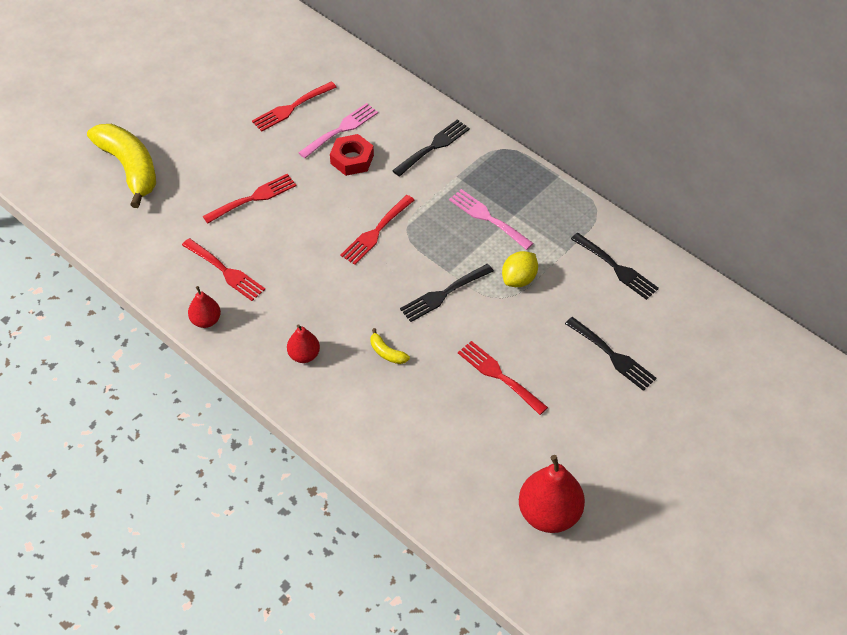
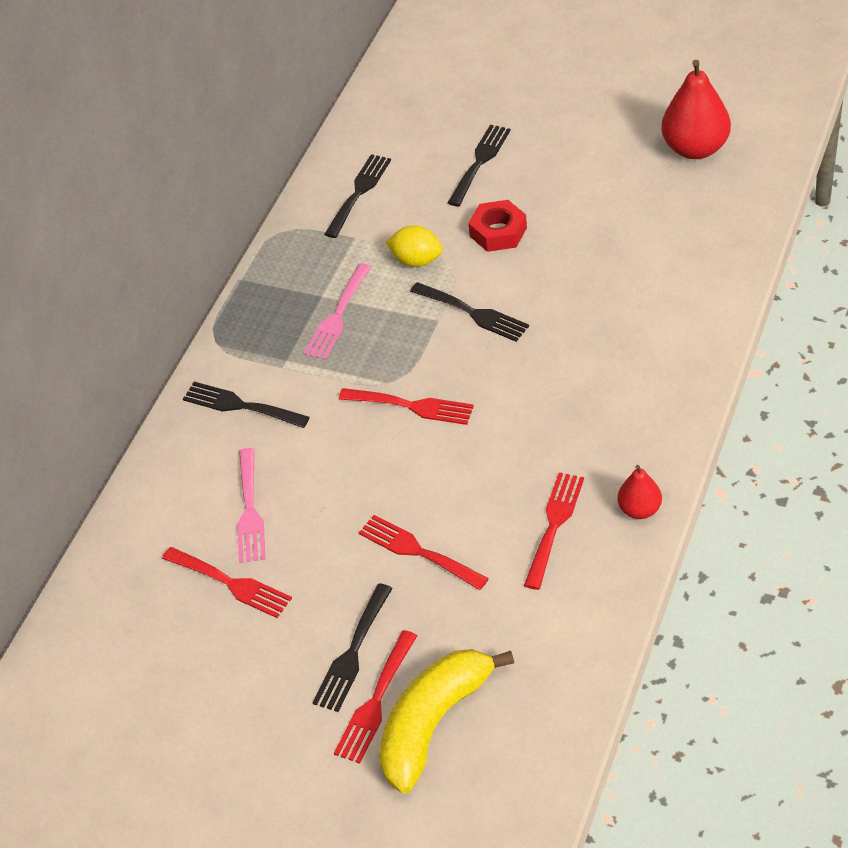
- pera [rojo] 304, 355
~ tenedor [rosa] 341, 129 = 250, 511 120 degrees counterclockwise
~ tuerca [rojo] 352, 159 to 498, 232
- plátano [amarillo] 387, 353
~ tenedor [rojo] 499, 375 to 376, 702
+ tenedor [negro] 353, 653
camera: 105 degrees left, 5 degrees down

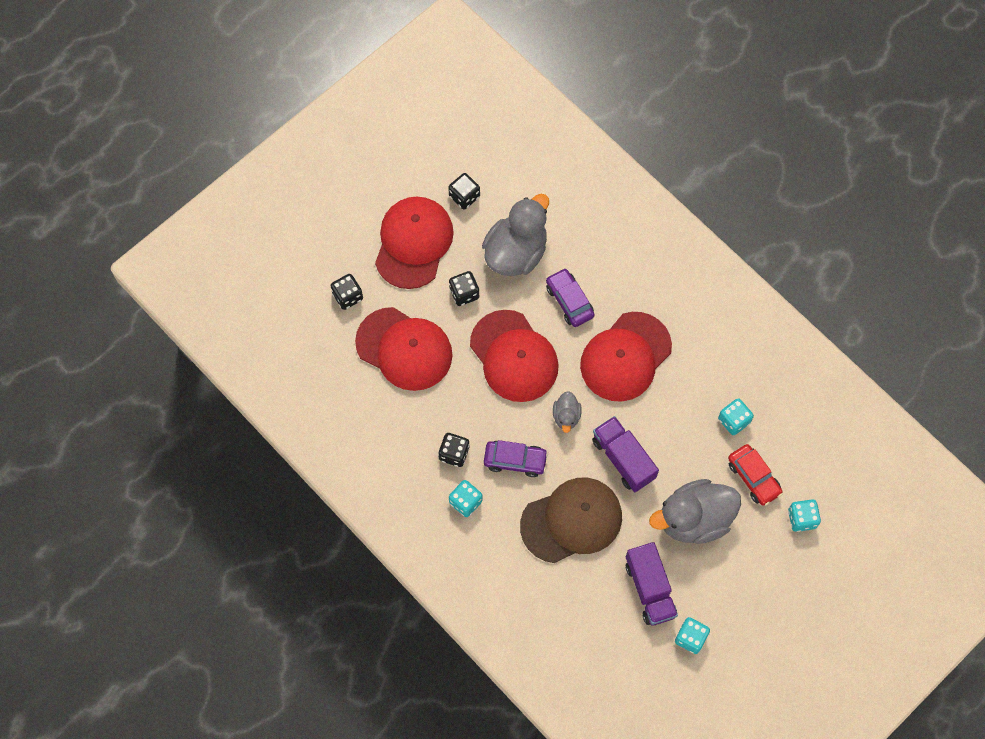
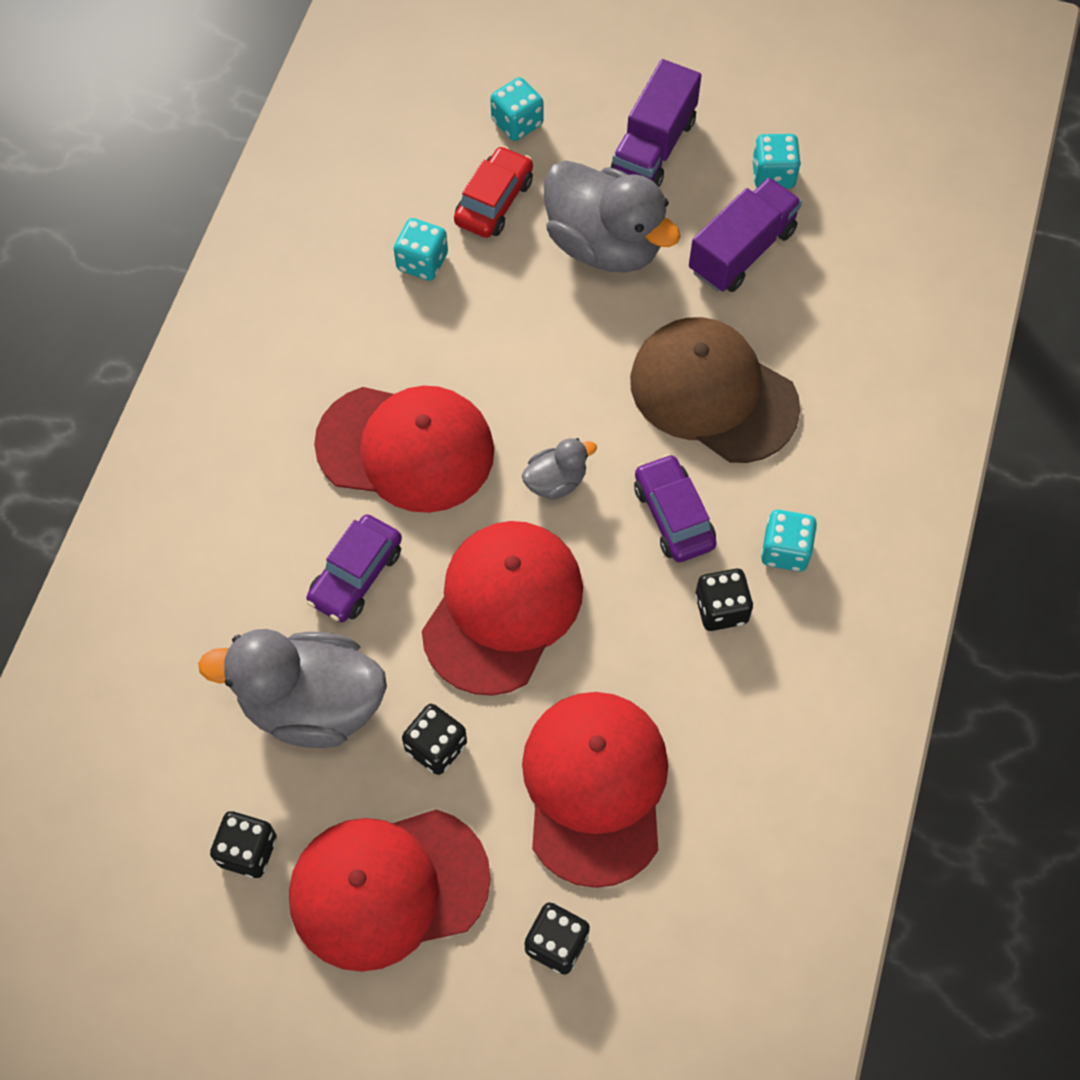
~ camión [morado] 623, 459 to 653, 147
camera: 120 degrees left, 5 degrees down

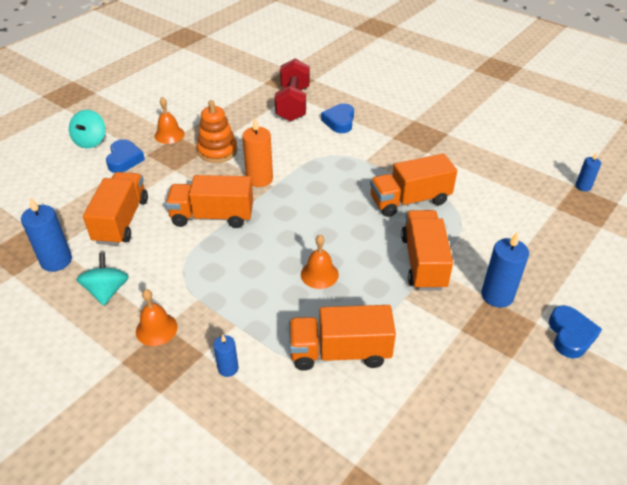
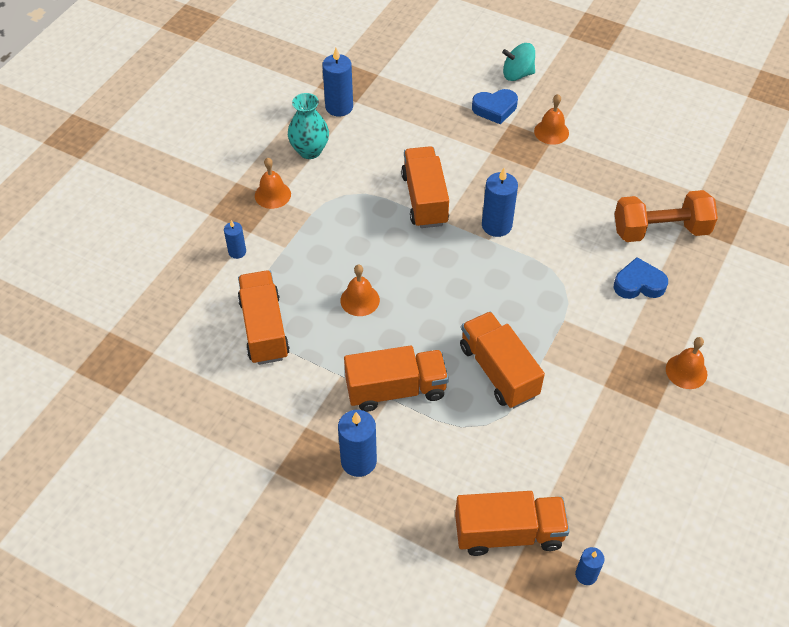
~ peonza [turquesa] 107, 291 to florero [turquesa] 310, 151
~ camión [naranja] 121, 221 to 508, 533
- juguete apilable [naranja] 217, 151
~ vela [naranja] 259, 179 to vela [azul] 496, 225
~ mancuerna [rojo] 293, 104 to mancuerna [naranja] 660, 230
- corazón [azul] 570, 335
+ campana [naranja] 686, 371
camera: 80 degrees right, 10 degrees up

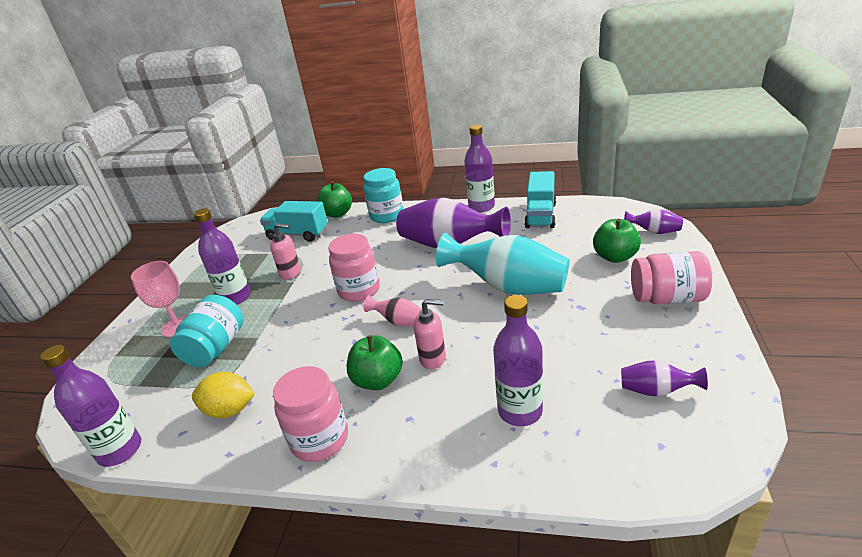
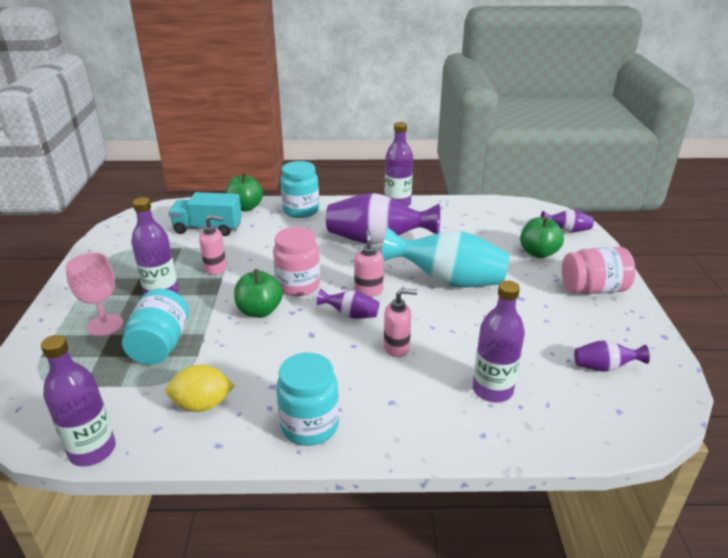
~ tarro [rosa] 320, 439 to tarro [turquesa] 309, 426
~ manzana [verde] 378, 380 to 259, 311
~ florero [rosa] 399, 322 to florero [morado] 351, 315
- camión [turquesa] 540, 215
+ dispensador de jabón [rosa] 368, 291
camera: 15 degrees left, 0 degrees up

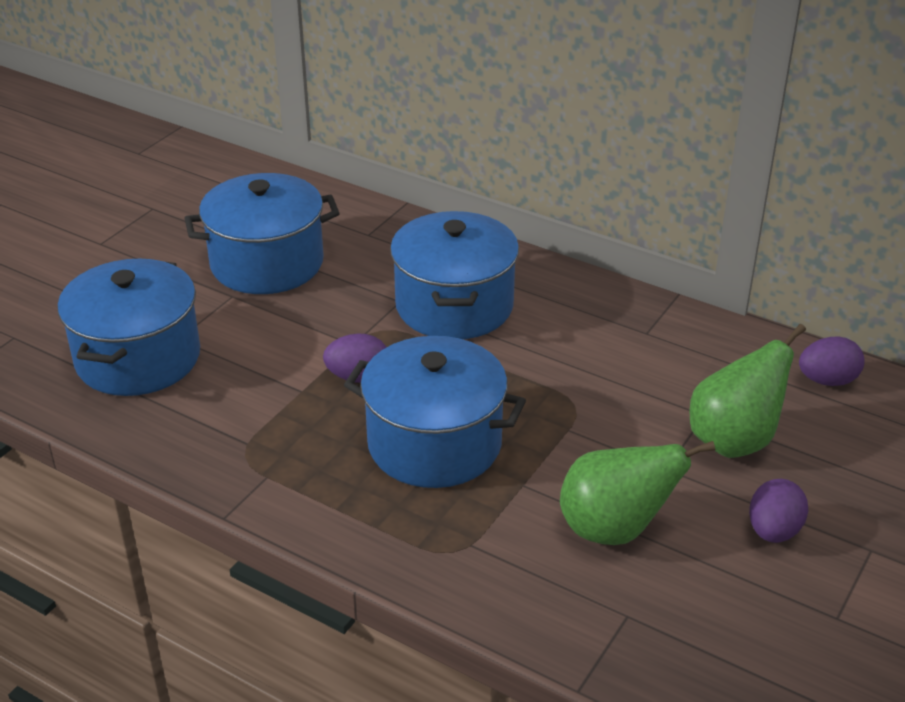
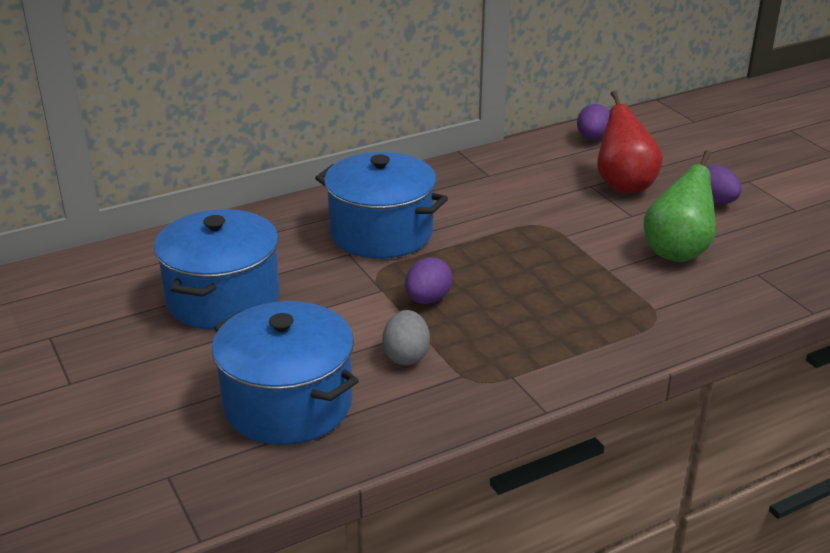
- olla [azul] 434, 443
~ pera [verde] 734, 441 to pera [rojo] 624, 185
+ huevo [gris] 406, 356
camera: 60 degrees left, 5 degrees down

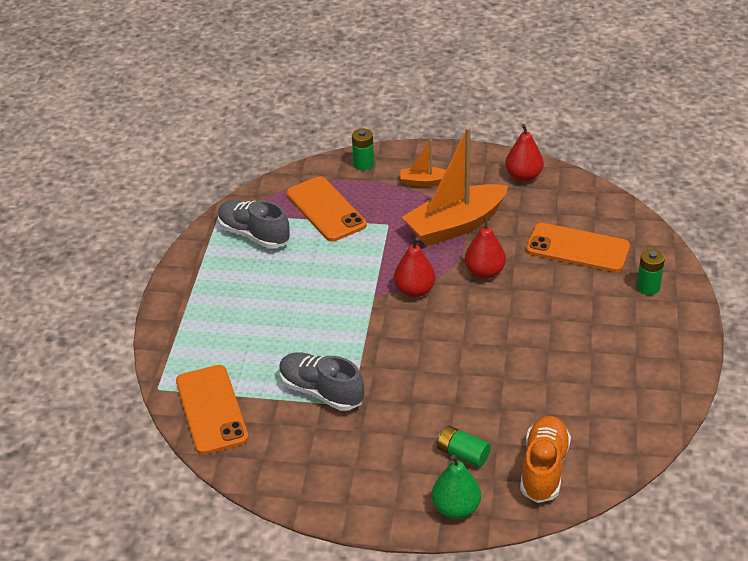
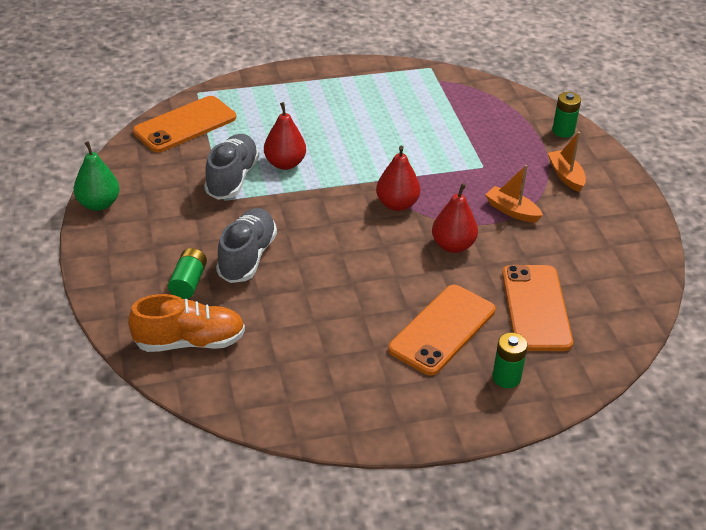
~ zapato [gris] 254, 235 to 247, 257
~ móvil [naranja] 325, 209 to 442, 330
~ barco [naranja] 455, 225 = 512, 211 x0.48
~ pera [verde] 456, 508 to 99, 204
~ pera [rojo] 523, 176 to 285, 163
camera: 65 degrees right, 0 degrees up

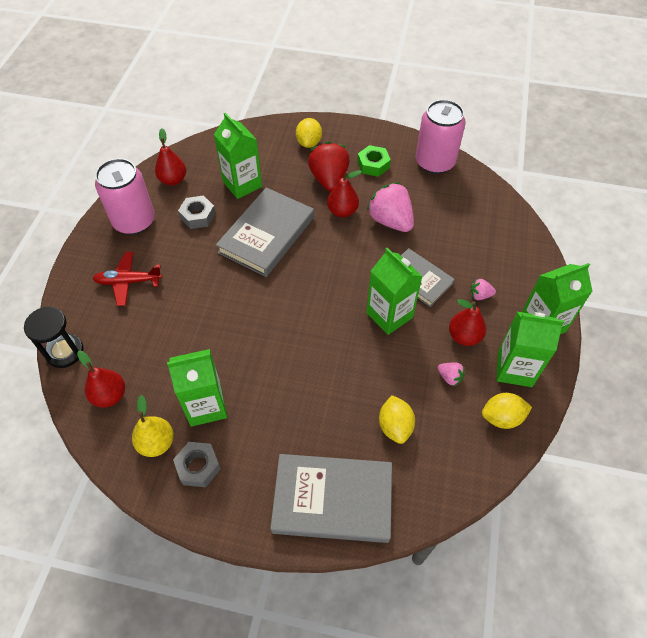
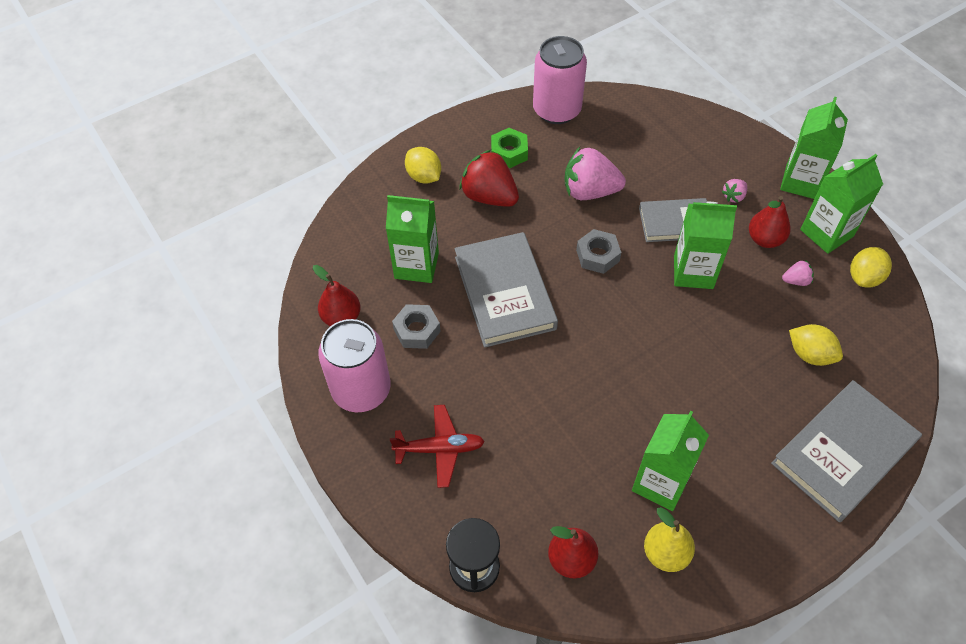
~ avión [rojo] 128, 282 = 440, 449 135 degrees counterclockwise
~ tuerca [gris] 198, 467 to 597, 256
- pera [rojo] 342, 211
camera: 45 degrees left, 0 degrees up

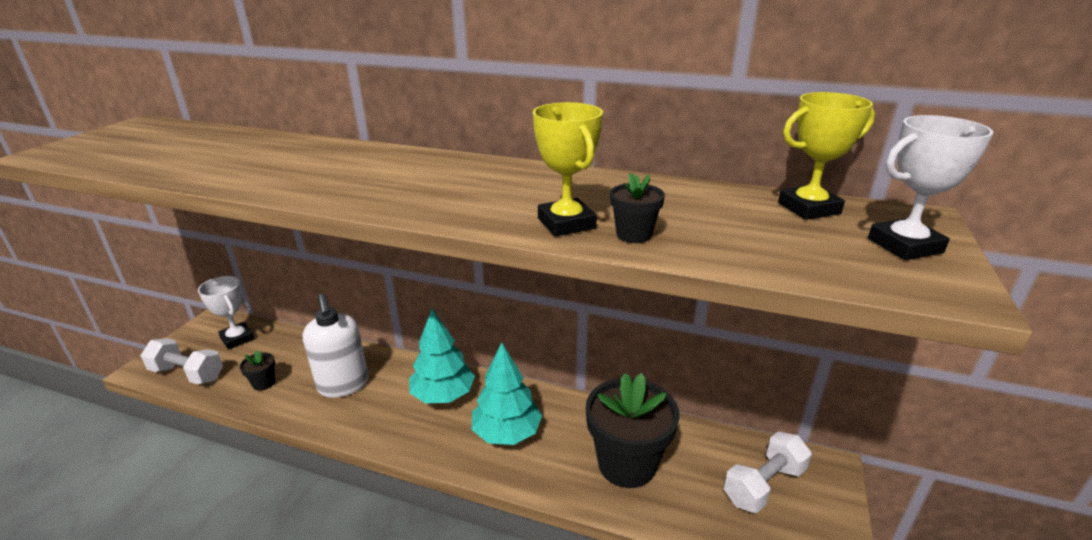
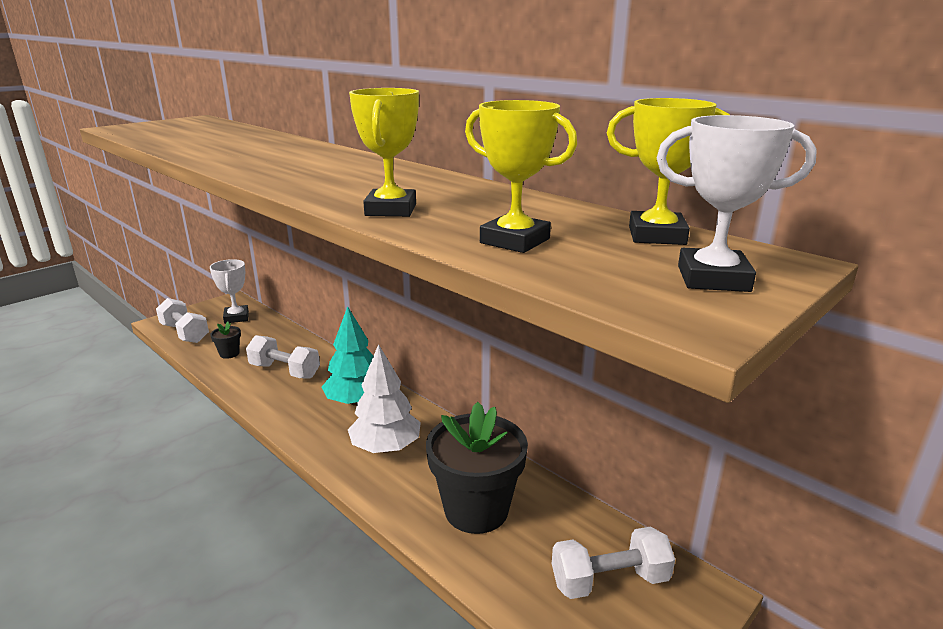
~ dispensador de jabón [blanco] 343, 385 to mancuerna [blanco] 284, 371
~ árbol [turquesa] 506, 433 to árbol [blanco] 385, 447
- maceta [negro] 633, 235
+ trofeo [amarillo] 515, 241
camera: 25 degrees right, 5 degrees down

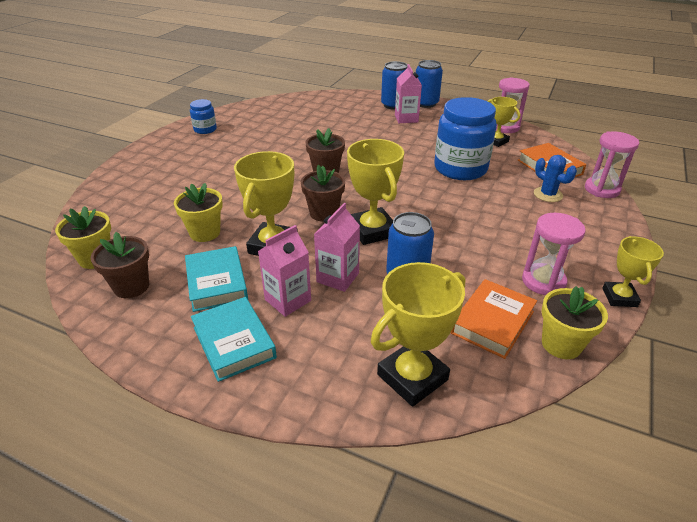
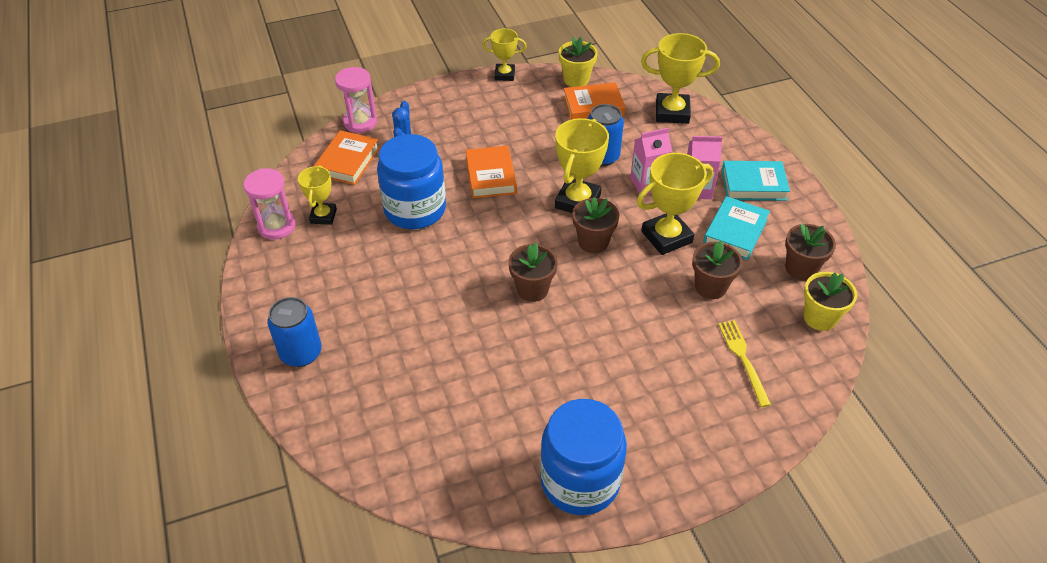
~ maceta [amarillo] 205, 233 to maceta [marrón] 710, 287
~ tarro [azul] 205, 129 = 580, 481 x2.06
~ libro [turquesa] 234, 342 = 753, 185 75 degrees clockwise
- cartón de leche [rosa] 406, 118
- lata [azul] 426, 103
- reloj de arena [rosa] 543, 281
~ trofeo [amarillo] 619, 297 = 504, 75 45 degrees clockwise
+ libro [naranja] 491, 176
+ tenedor [amarillo] 743, 359
camera: 135 degrees left, 10 degrees up

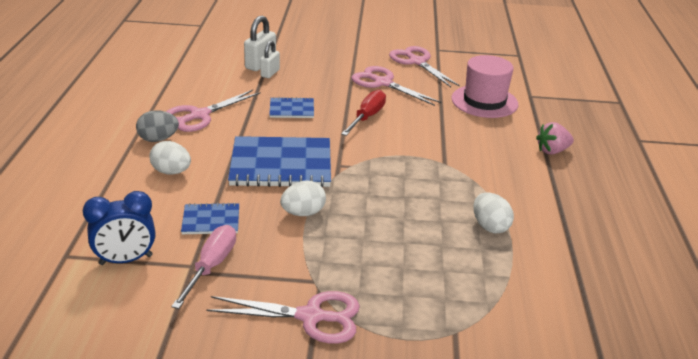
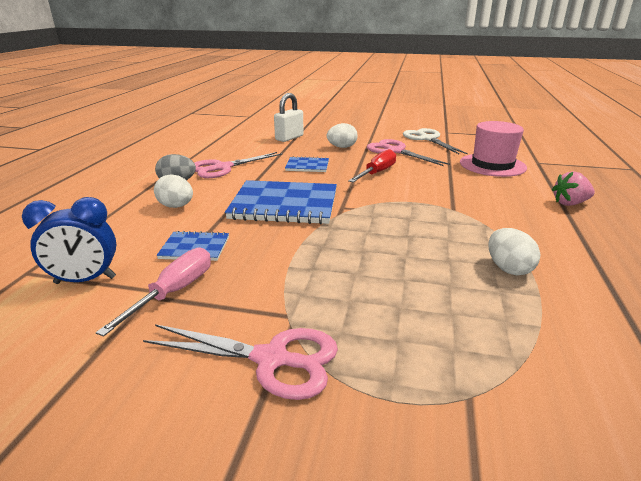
- candado [blanco] 270, 73
~ huevo [blanco] 303, 213 to 342, 147
~ tijeras [rosa] 417, 62 to tijeras [blanco] 427, 139
camera: 10 degrees right, 5 degrees down

